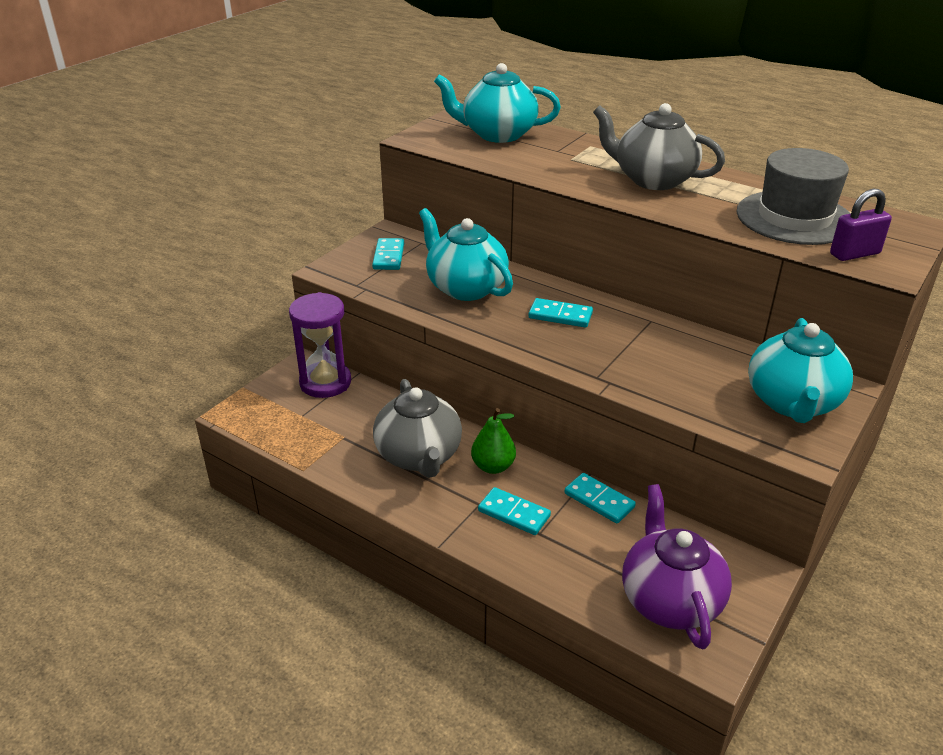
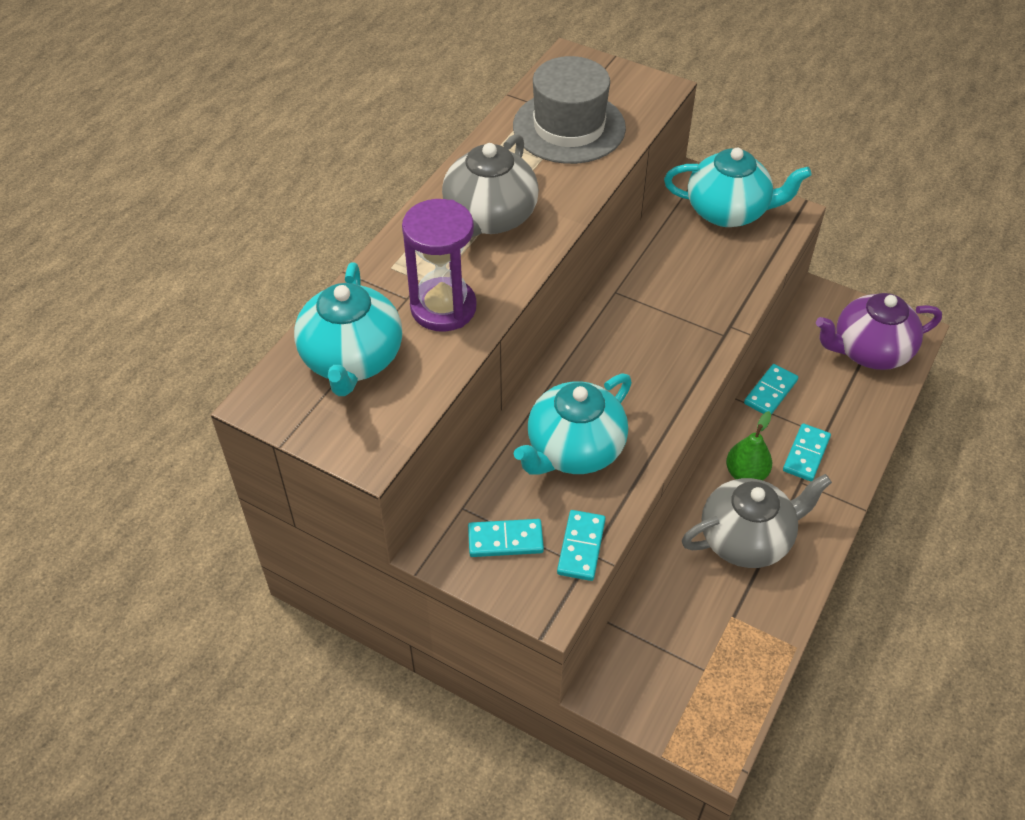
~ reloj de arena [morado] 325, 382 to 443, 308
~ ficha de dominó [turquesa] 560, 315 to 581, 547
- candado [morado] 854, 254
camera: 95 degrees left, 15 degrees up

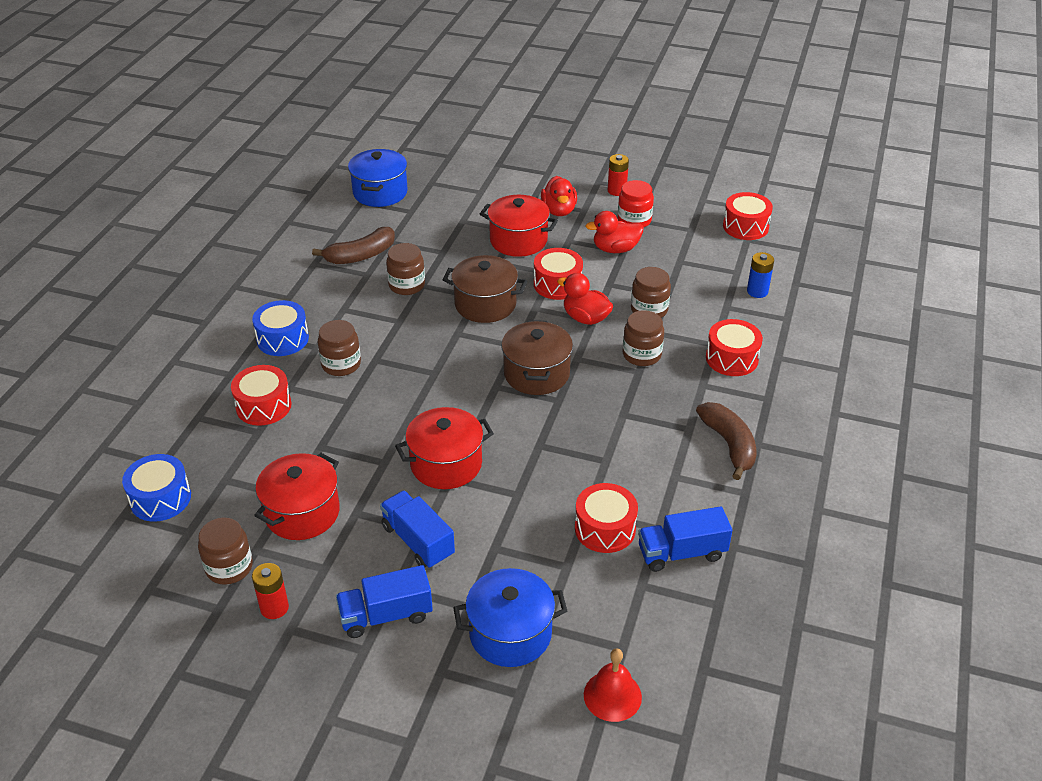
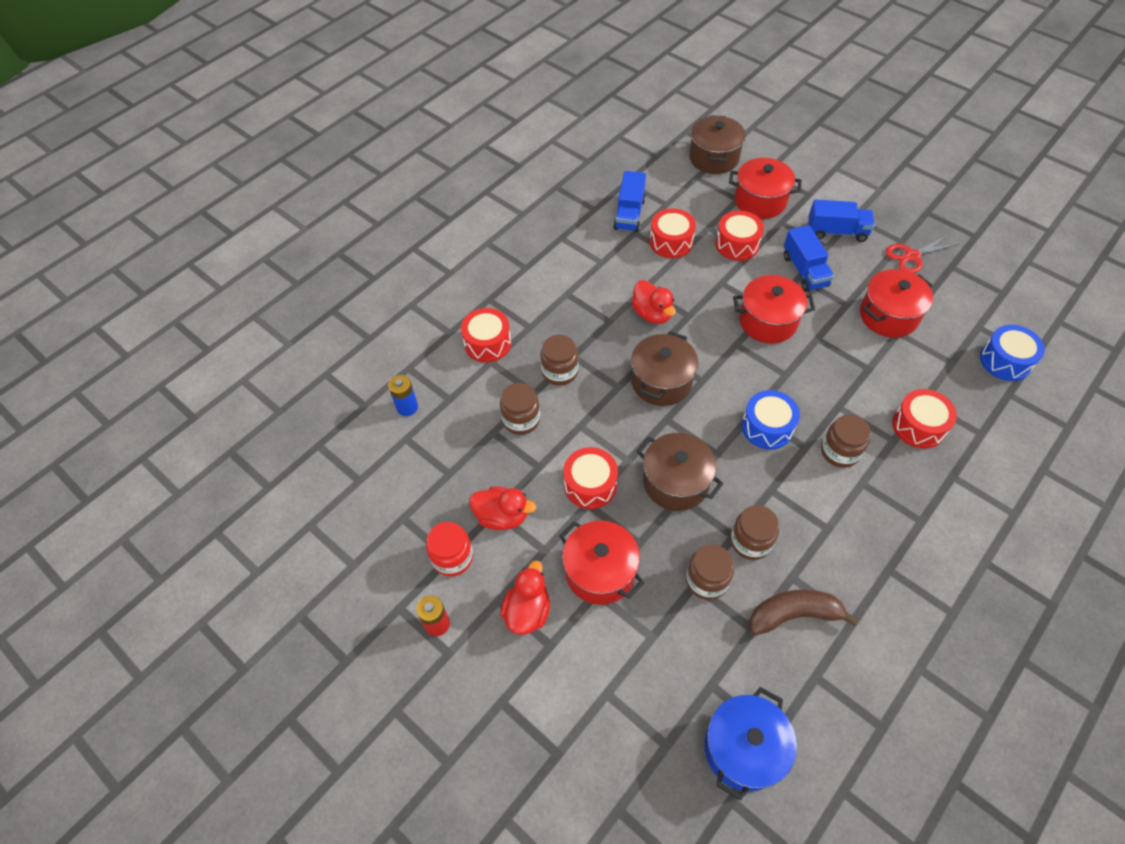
~ tarro [marrón] 229, 567 to 706, 580
~ tambor [azul] 282, 339 to 767, 427
~ pila [rojo] 274, 608 to tijeras [rojo] 912, 256
~ olla [azul] 510, 633 to olla [rojo] 760, 201
~ pato [rojo] 585, 318 to 652, 314
~ campana [rojo] 612, 695 to olla [marrón] 714, 158
~ camión [azul] 681, 553 = 629, 214 90 degrees clockwise
- plátano [marrón] 729, 444
~ tambor [rojo] 745, 226 to 737, 244
camera: 155 degrees left, 15 degrees up

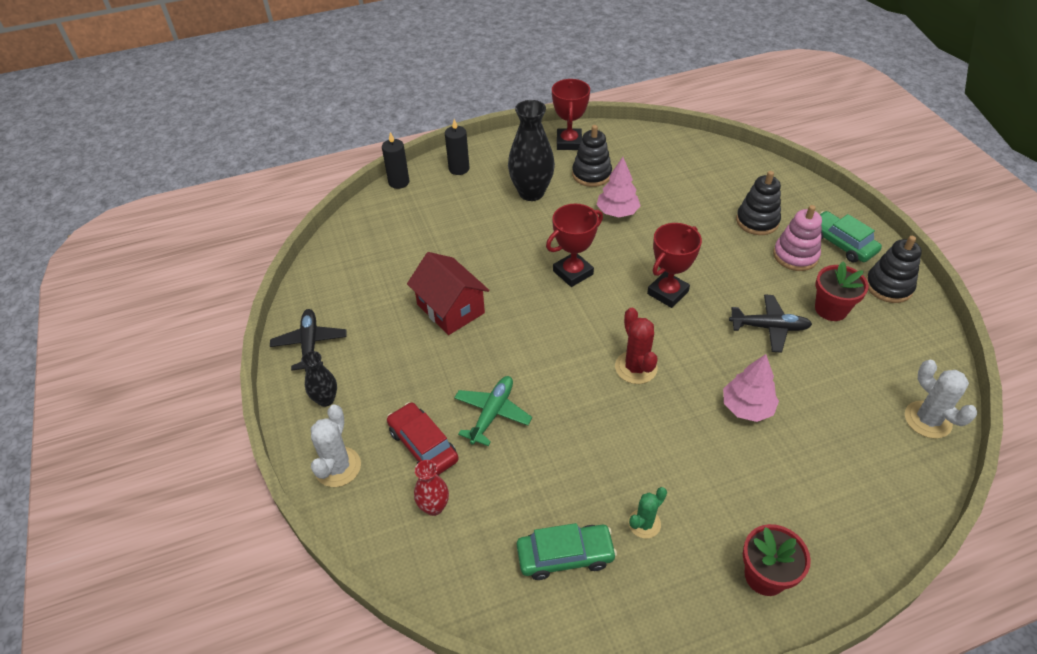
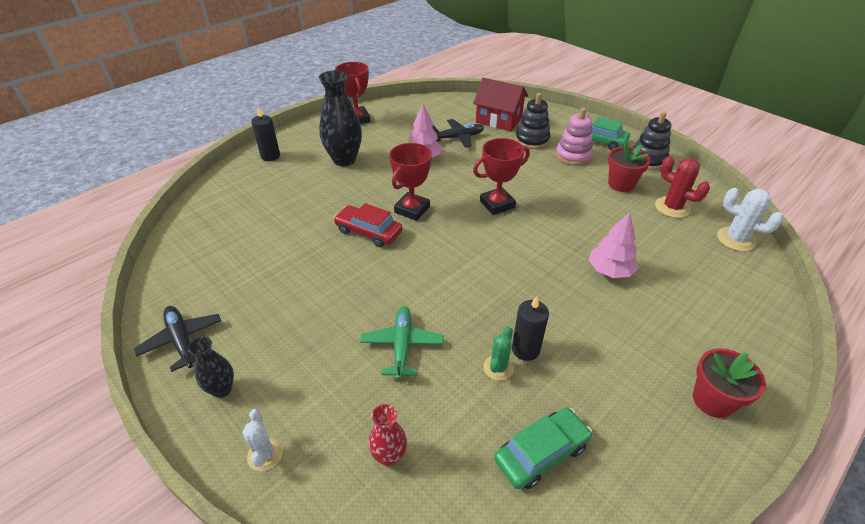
~ cactus [blanco] 338, 467 = 265, 454 x0.66
~ vela [negro] 399, 182 to 525, 349
~ coche [rojo] 423, 445 to 368, 232
~ casa [rojo] 450, 309 to 498, 120
- juguete apilable [negro] 591, 174
~ cactus [rojo] 636, 367 to 672, 207
~ cactus [verde] 644, 523 to 498, 368
~ trofeo [rojo] 667, 293 = 497, 204 45 degrees clockwise
~ avión [negro] 769, 327 to 457, 137
camera: 25 degrees left, 5 degrees down

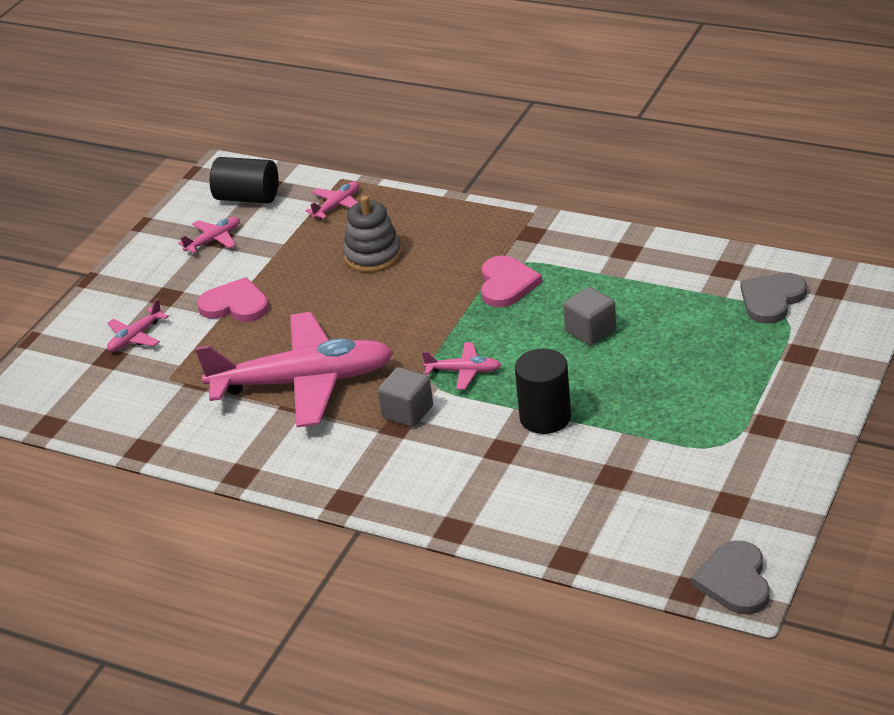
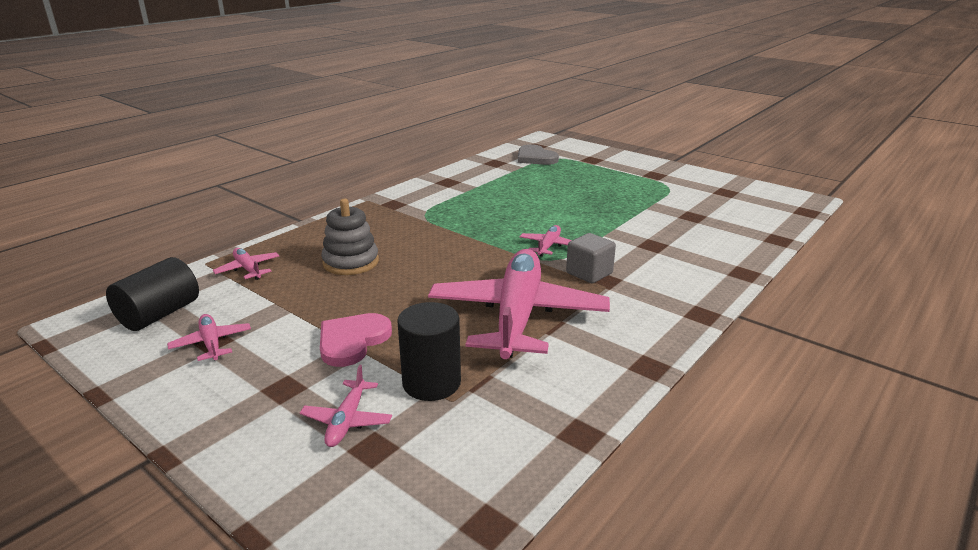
~ avión [rosa] 135, 337 = 347, 420 45 degrees clockwise
- corazón [rosa] 506, 284
~ cilindro [negro] 545, 417 to 431, 383
- cubo [gris] 590, 331
- corazón [gris] 734, 581
camera: 80 degrees left, 10 degrees down

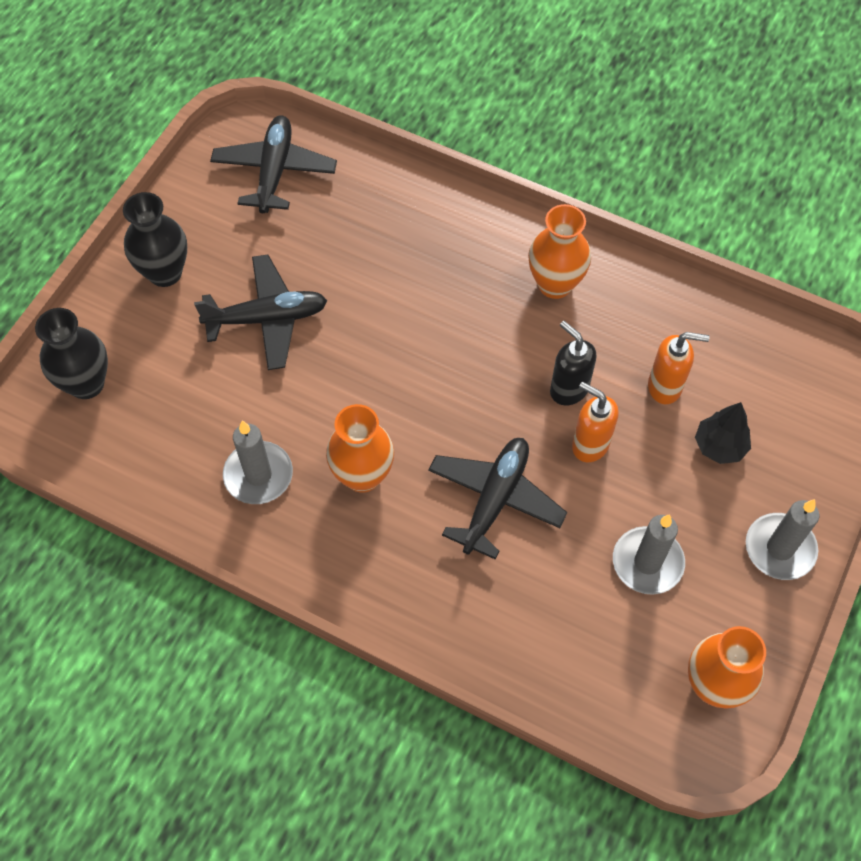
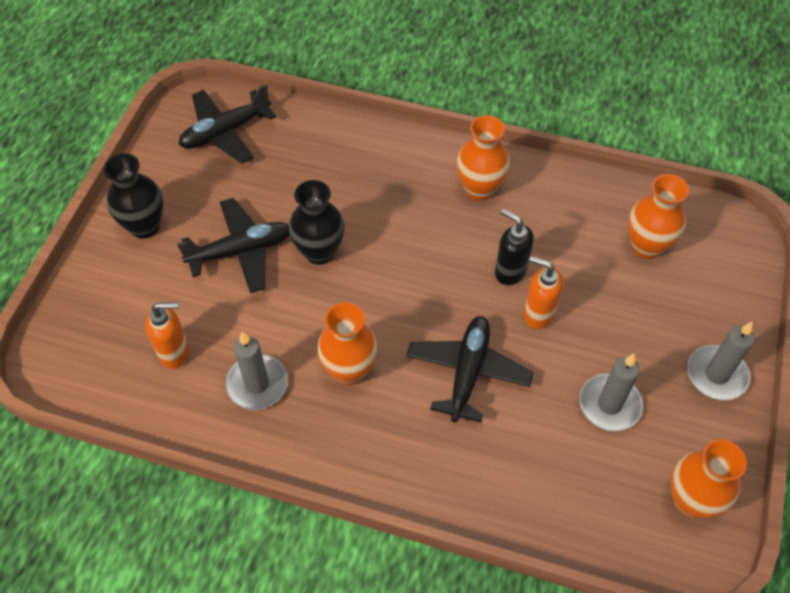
~ florero [negro] 86, 383 to 319, 252
~ avión [negro] 274, 171 = 225, 132 120 degrees counterclockwise
~ dispensador de jabón [naranja] 665, 387 to 175, 352
- árbol [negro] 719, 446
+ florero [naranja] 646, 246
camera: 10 degrees left, 5 degrees down

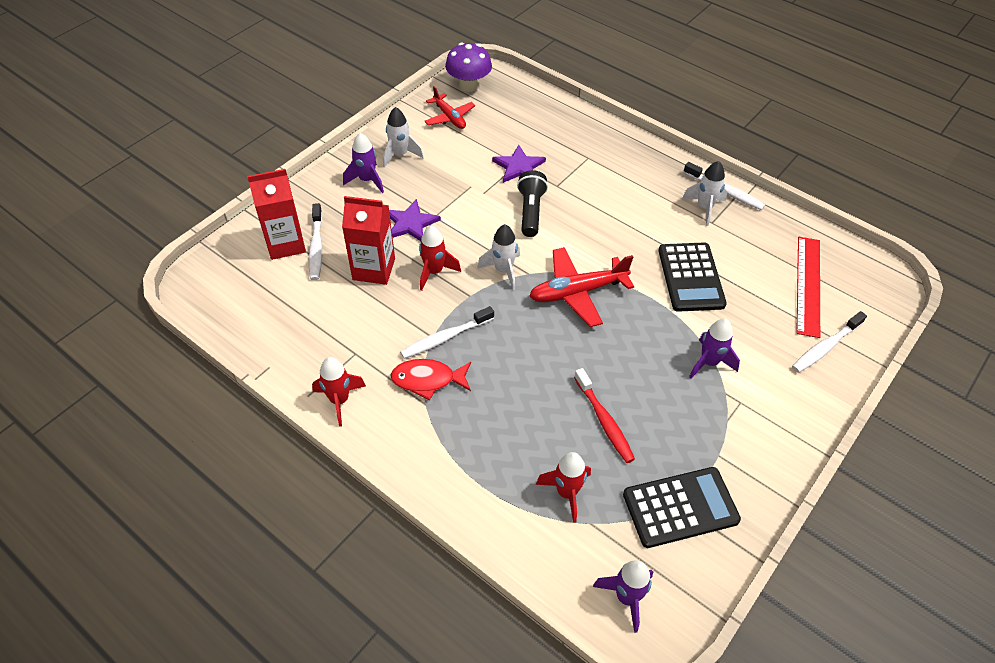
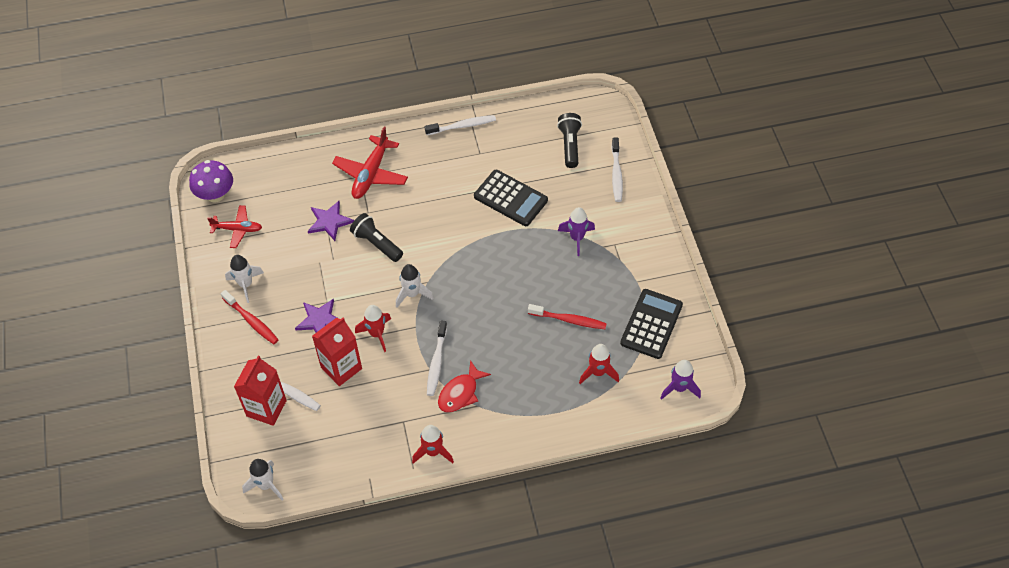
~ cohete [morado] 367, 180 to cepillo de dientes [rojo] 251, 321
~ avión [rojo] 577, 292 to 371, 174
~ cohete [blanco] 704, 208 to 266, 485
~ regla [rojo] 808, 285 to lámpara de mano [negro] 570, 145
camera: 50 degrees left, 5 degrees up

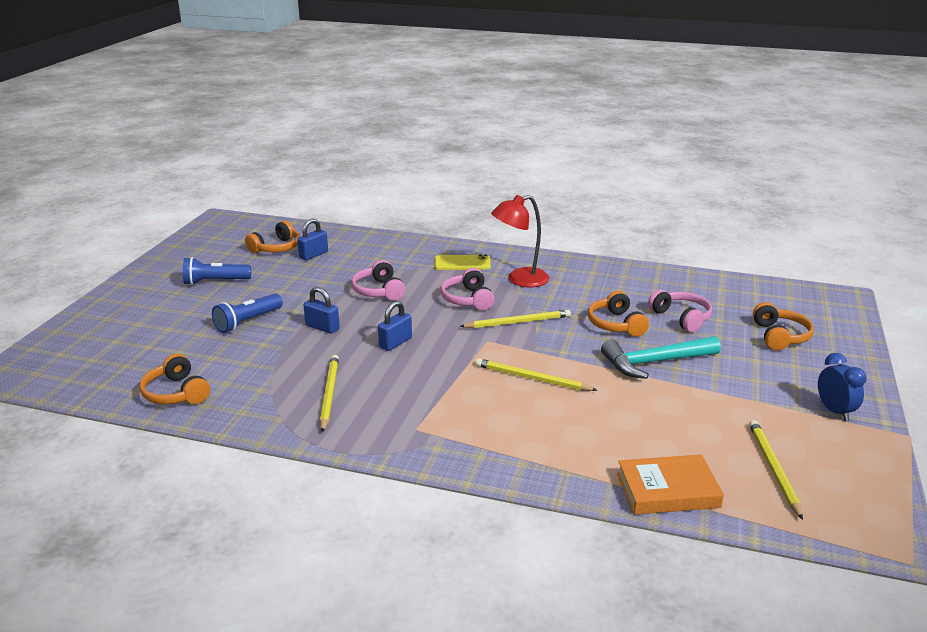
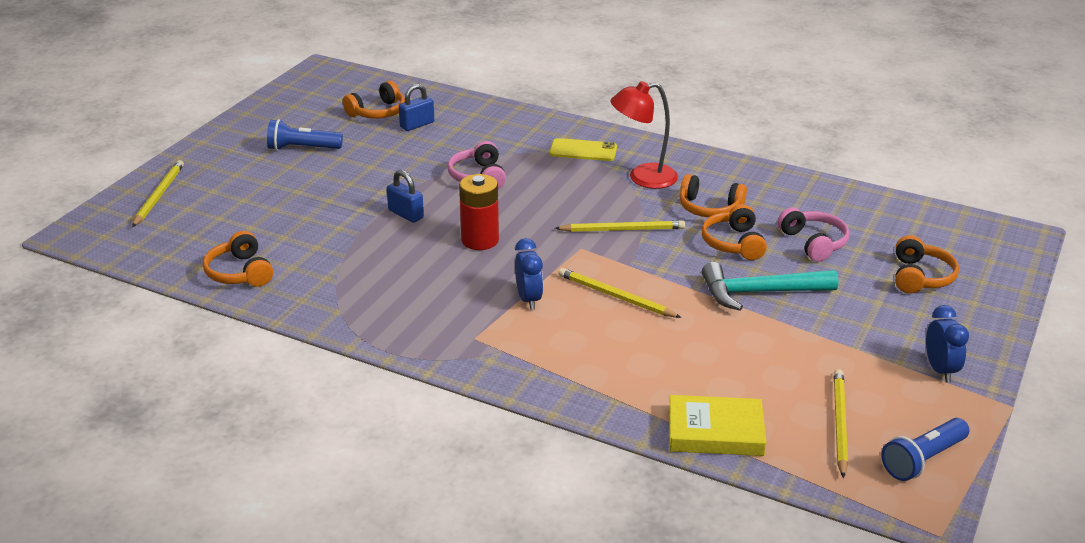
~ lámpara de mano [azul] 247, 322 to 923, 460
~ lápiz [amarillo] 329, 394 to 159, 195
~ candado [azul] 395, 343 to pila [rojo] 480, 240
- auriculares [rosa] 467, 299
~ libro [naranja] 667, 490 to libro [amarillo] 715, 432
+ despertador [azul] 529, 299
+ auriculares [naranja] 709, 208
camera: 10 degrees right, 5 degrees up

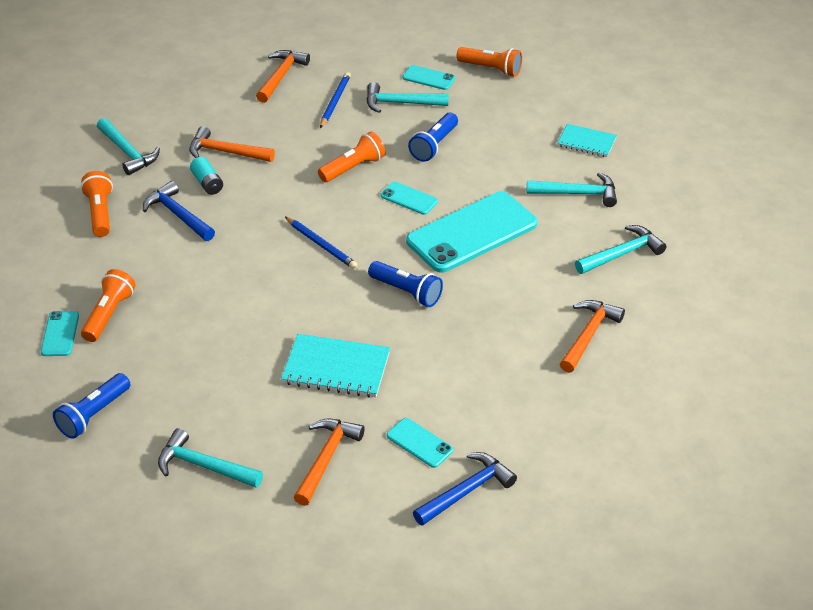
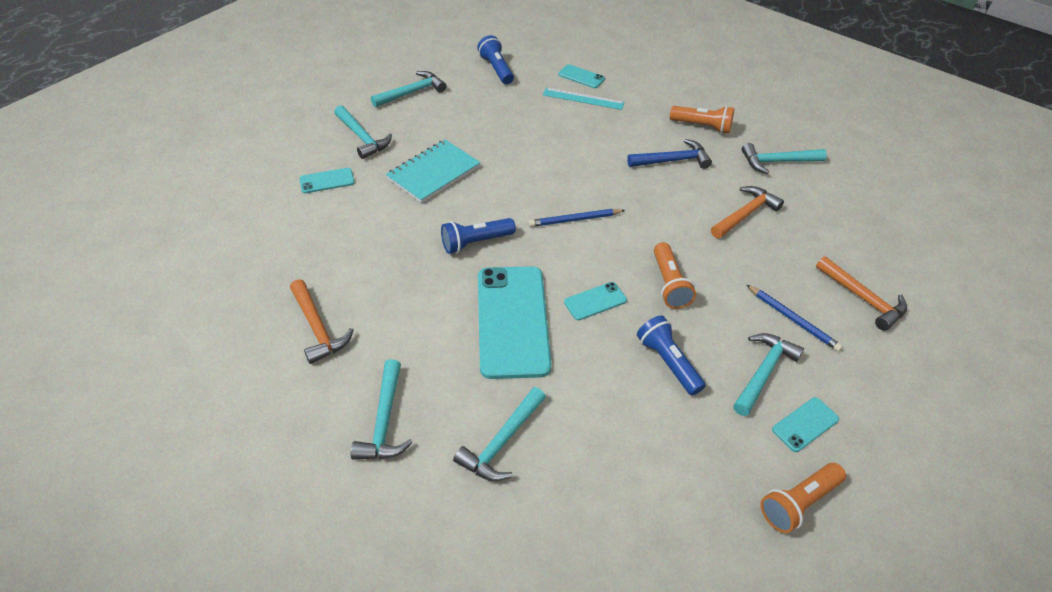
~ lámpara de mano [naranja] 109, 314 to regla [turquesa] 583, 99
- pila [turquesa] 207, 183
~ martillo [naranja] 326, 459 to martillo [turquesa] 362, 138
- martillo [azul] 466, 491
- cuaderno [turquesa] 586, 142
camera: 120 degrees right, 5 degrees up

